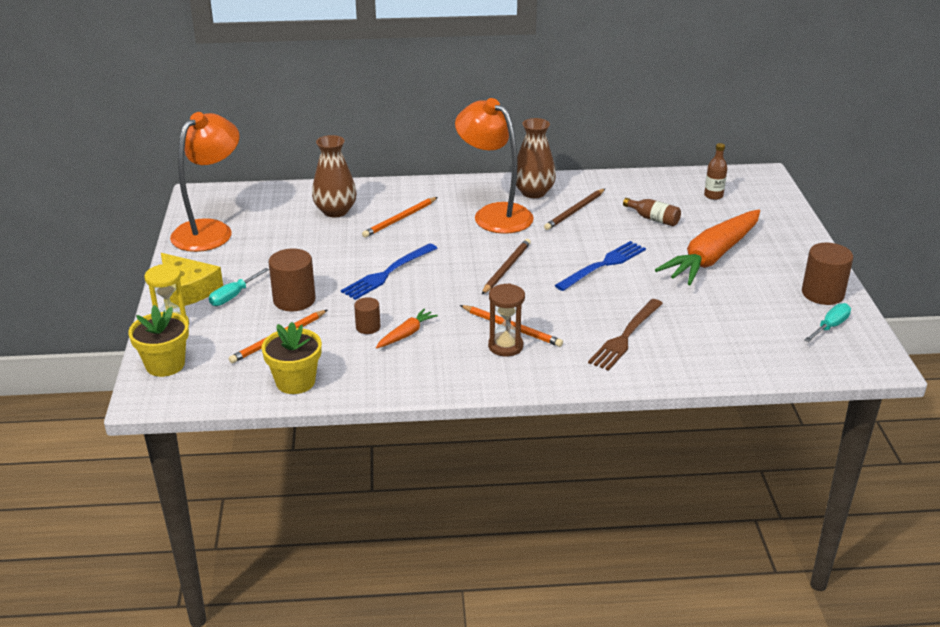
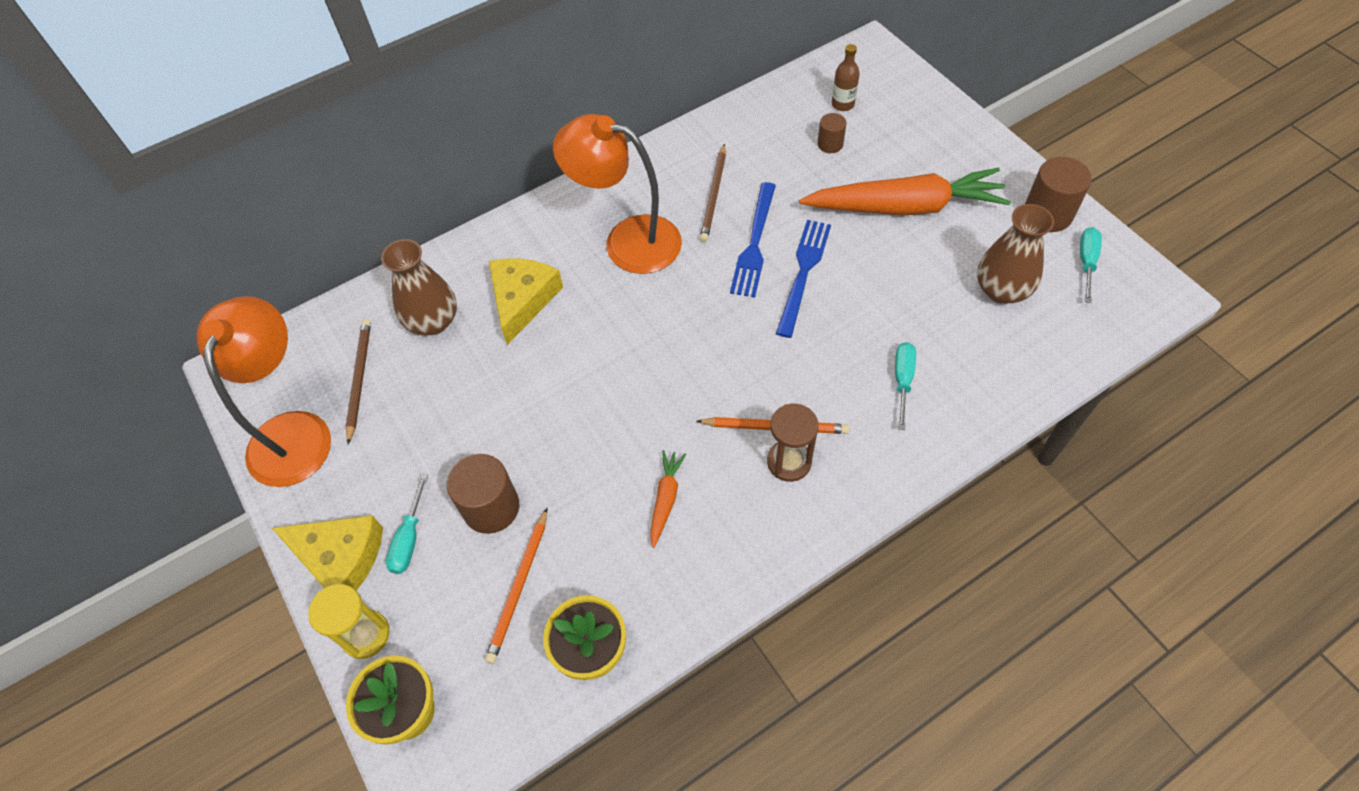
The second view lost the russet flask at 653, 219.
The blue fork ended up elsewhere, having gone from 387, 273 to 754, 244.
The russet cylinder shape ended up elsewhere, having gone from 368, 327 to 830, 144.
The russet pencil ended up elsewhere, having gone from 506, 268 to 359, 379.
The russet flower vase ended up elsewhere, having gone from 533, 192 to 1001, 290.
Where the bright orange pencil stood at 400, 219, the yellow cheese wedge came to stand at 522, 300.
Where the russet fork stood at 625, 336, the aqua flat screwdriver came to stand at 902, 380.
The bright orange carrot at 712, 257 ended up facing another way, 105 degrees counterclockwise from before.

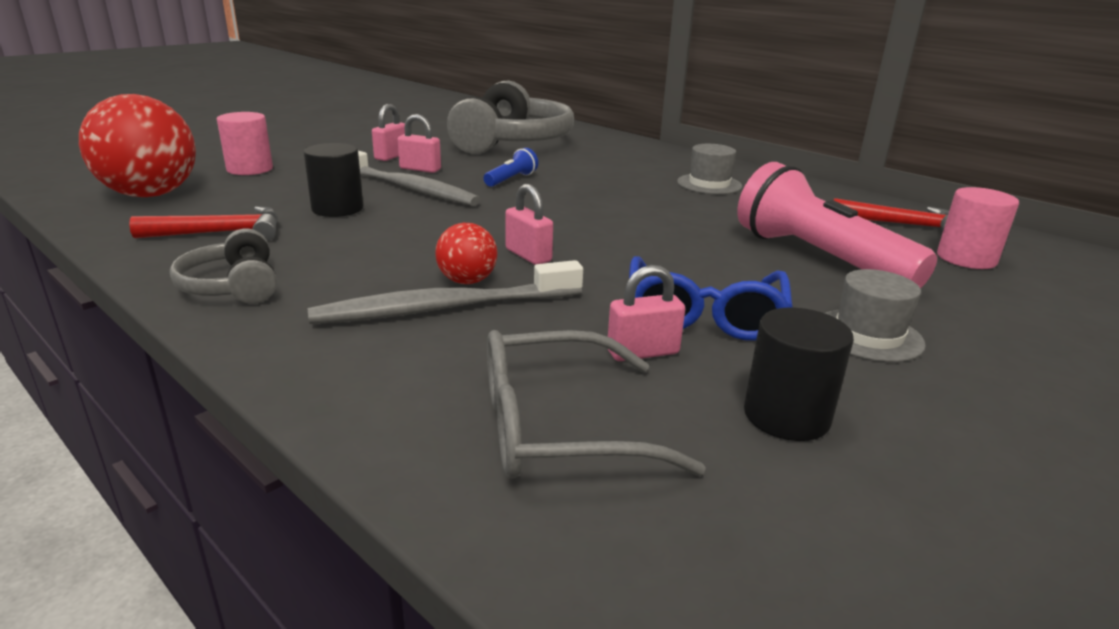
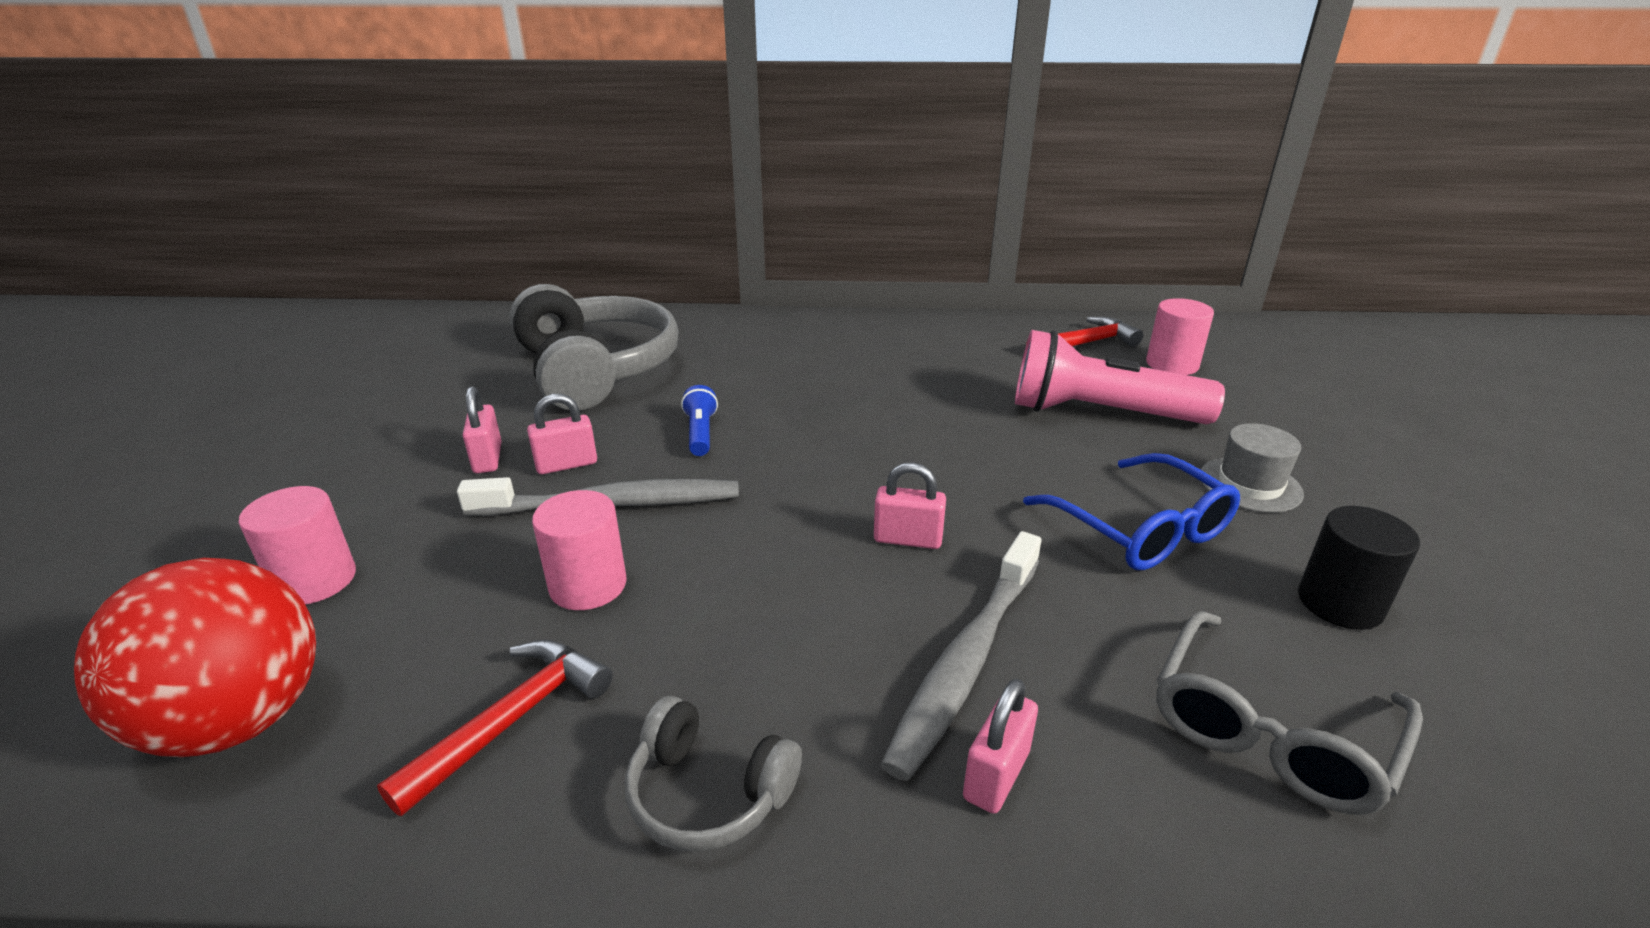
The second view lost the crimson ball at 467, 281.
The second view lost the grey top hat at 709, 184.
The pink padlock ended up elsewhere, having gone from 643, 352 to 996, 775.
What was the jet-black cylinder shape at 337, 208 turned into the pink cylinder shape at 588, 585.

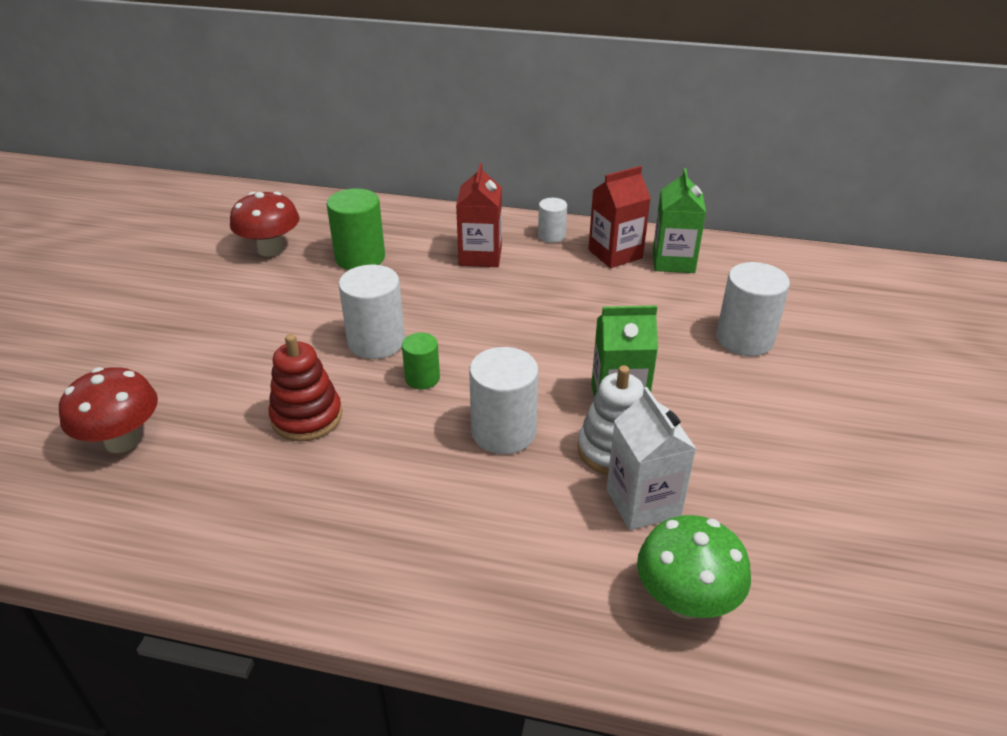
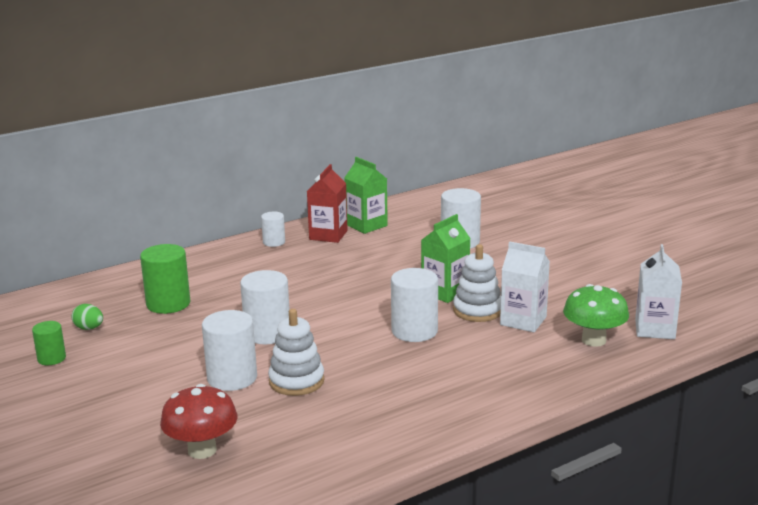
The second view lost the crimson milk carton at 480, 256.
The second view gained the white cylinder shape at 232, 378.
The second view gained the white milk carton at 655, 329.
The emerald cylinder shape ended up elsewhere, having gone from 422, 378 to 51, 358.
Where the crimson mushroom stood at 270, 249, the emerald egg came to stand at 89, 328.
What was the crimson stacking rings at 307, 417 turned into the white stacking rings at 296, 381.

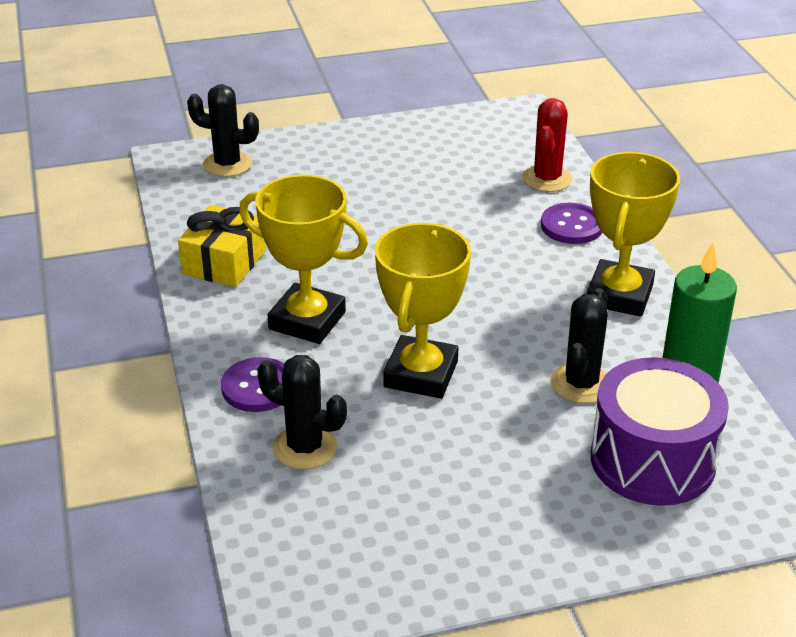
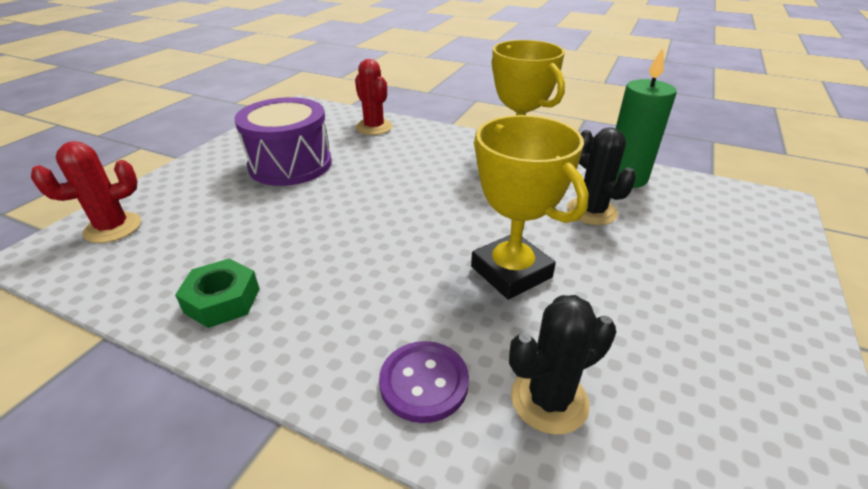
The second view lost the yellow trophy at 307, 320.
The second view lost the purple button at 572, 226.
The purple snare drum ended up elsewhere, having gone from 652, 460 to 290, 164.
Where the yellow present stood at 224, 262, the emerald nut came to stand at 222, 300.
What was the jet-black prickly plant at 227, 164 turned into the crimson prickly plant at 113, 228.

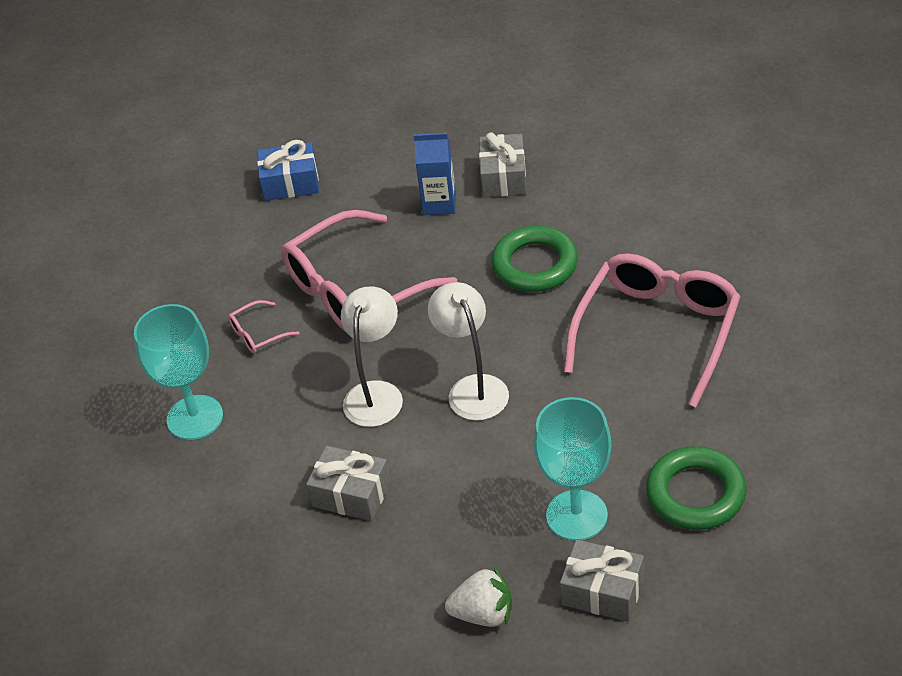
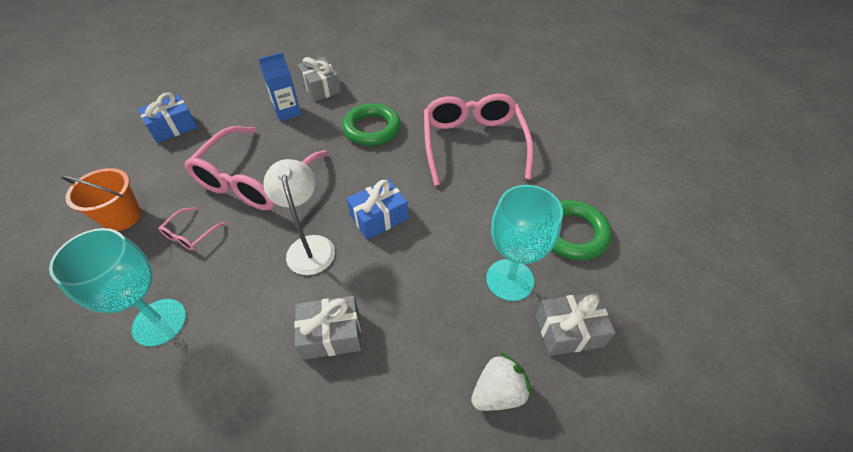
The second view gained the bright orange bucket at 122, 217.
Where the white lamp stood at 473, 388, the blue present came to stand at 379, 217.

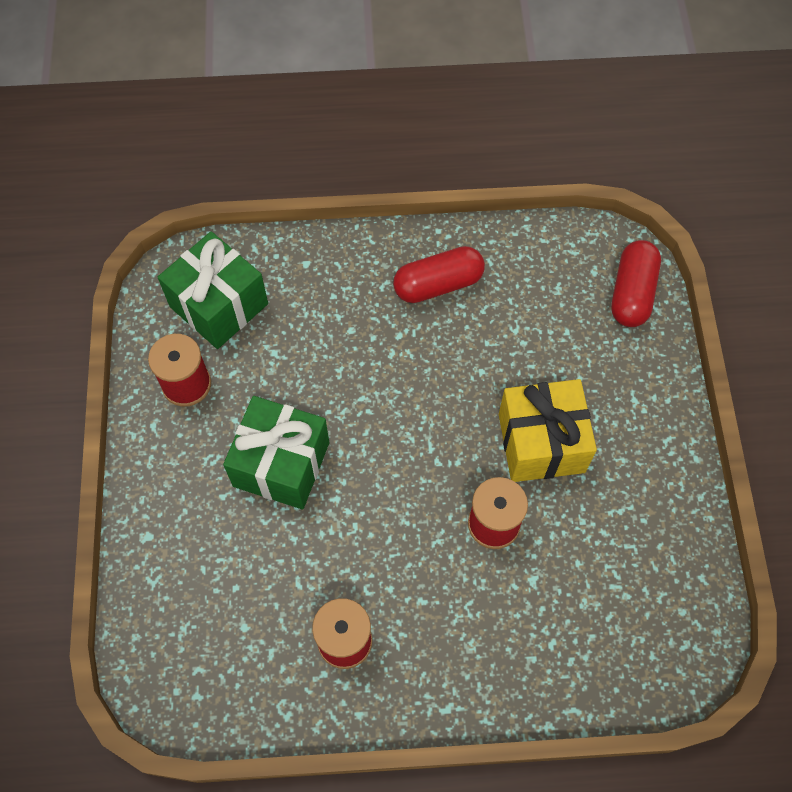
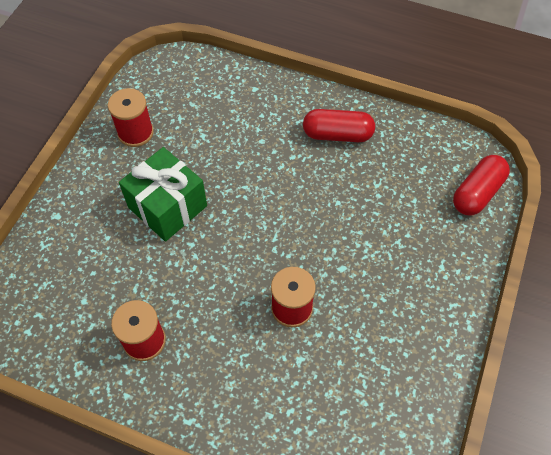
The second view lost the emerald present at 219, 305.
The second view lost the yellow present at 541, 443.

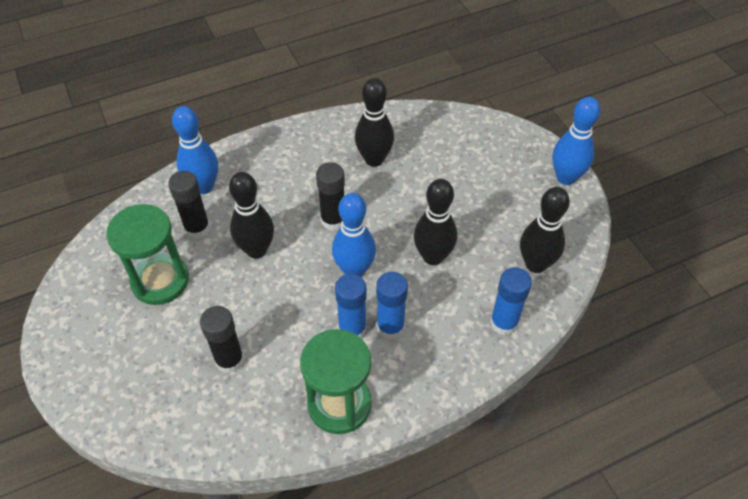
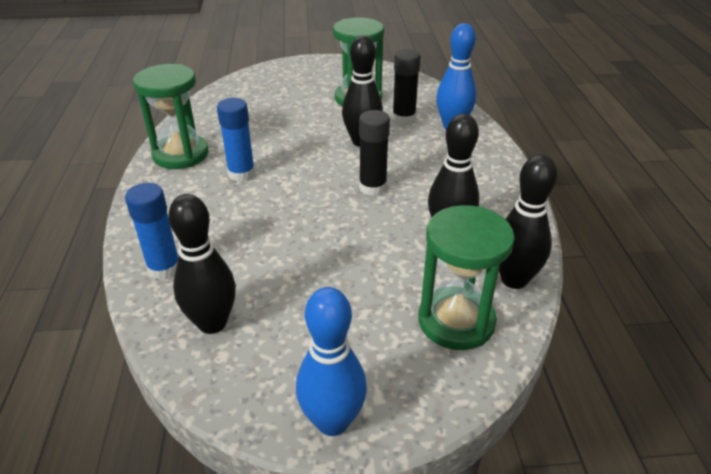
The second view lost the jet-black stick of glue at 229, 360.
The second view lost the blue bowling pin at 354, 270.
The second view lost the blue stick of glue at 390, 327.
The second view gained the emerald sandglass at 456, 321.
The jet-black bowling pin ended up elsewhere, having gone from 433, 256 to 514, 279.

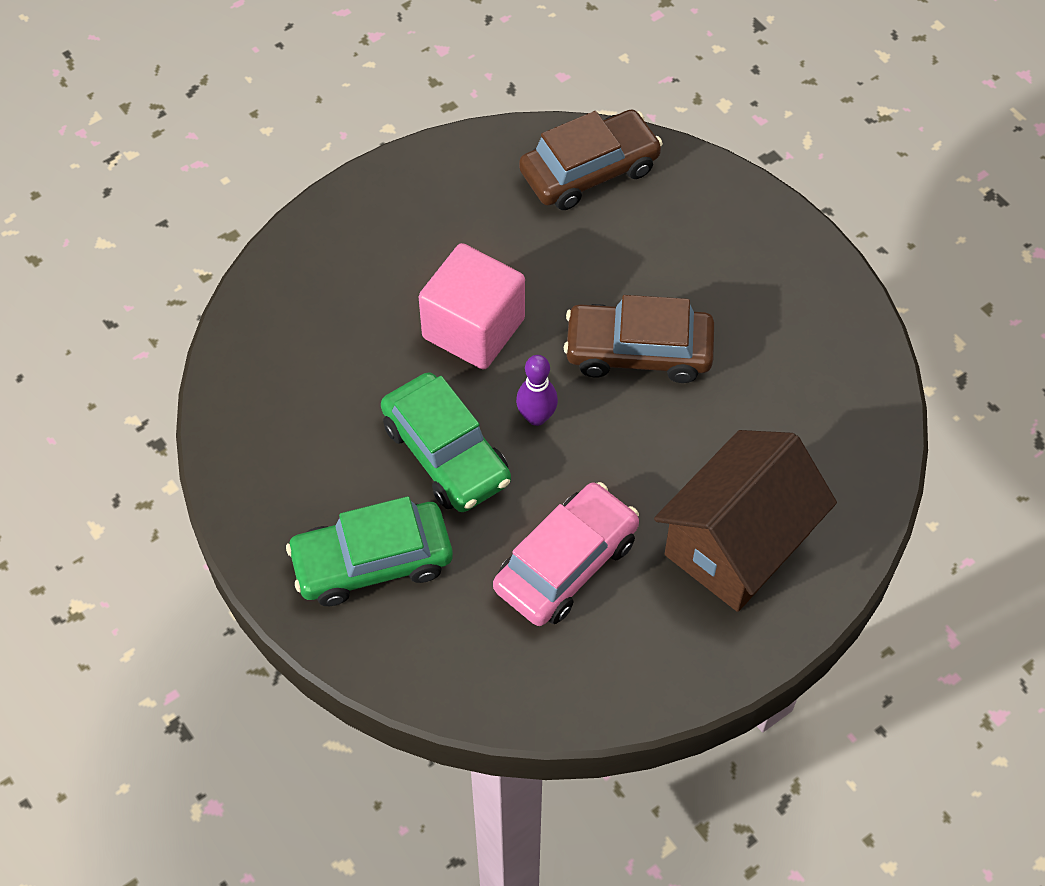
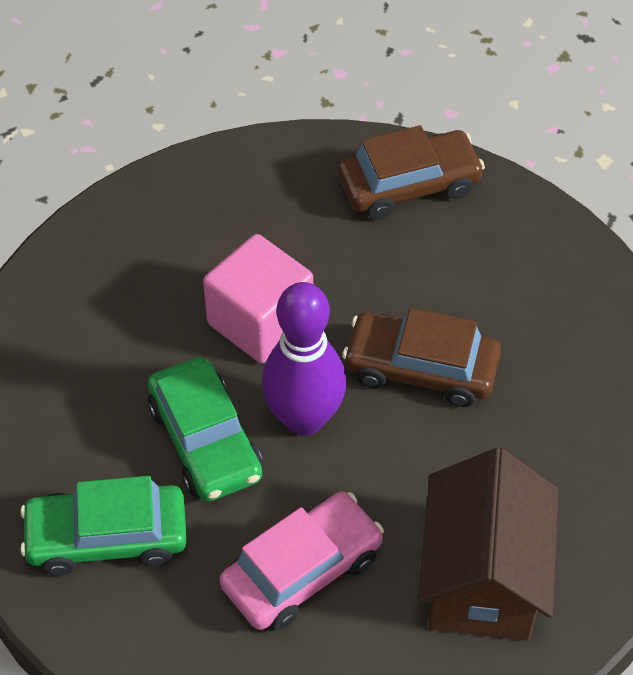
The russet cottage at 737, 544 ended up facing another way, 45 degrees counterclockwise from before.
The size of the purple bowling pin at 536, 417 changed by a factor of 1.96.

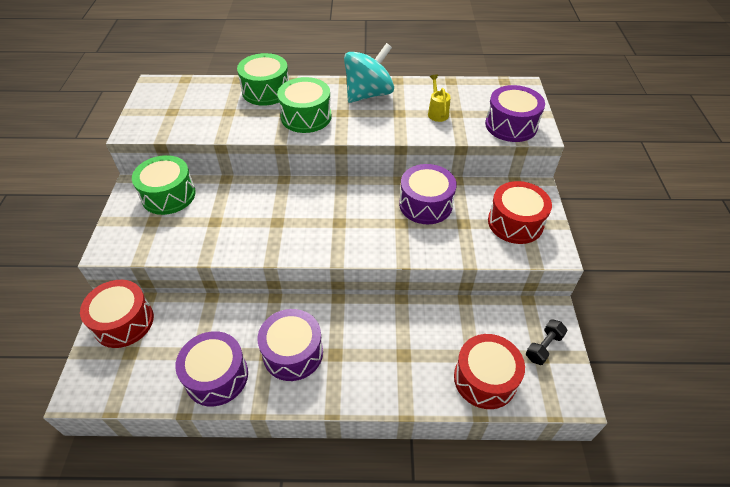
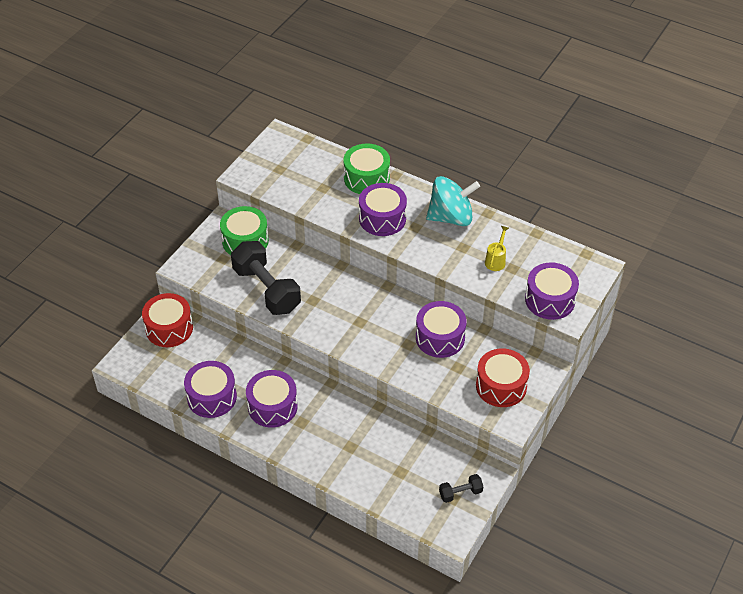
The second view lost the crimson snare drum at 485, 379.
The second view gained the jet-black free weight at 266, 289.
What was the emerald snare drum at 306, 117 turned into the purple snare drum at 382, 218.

